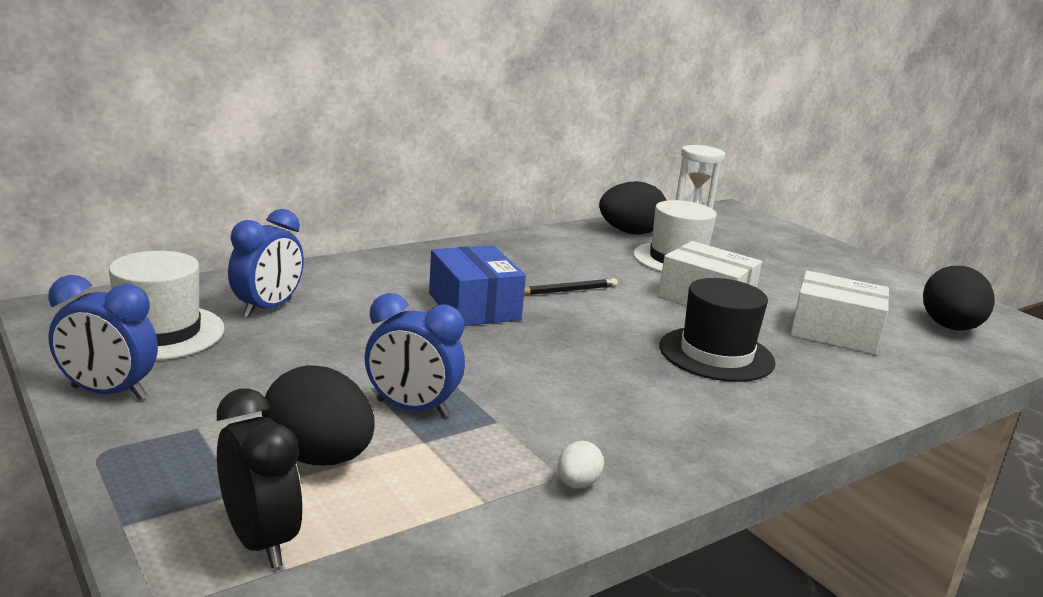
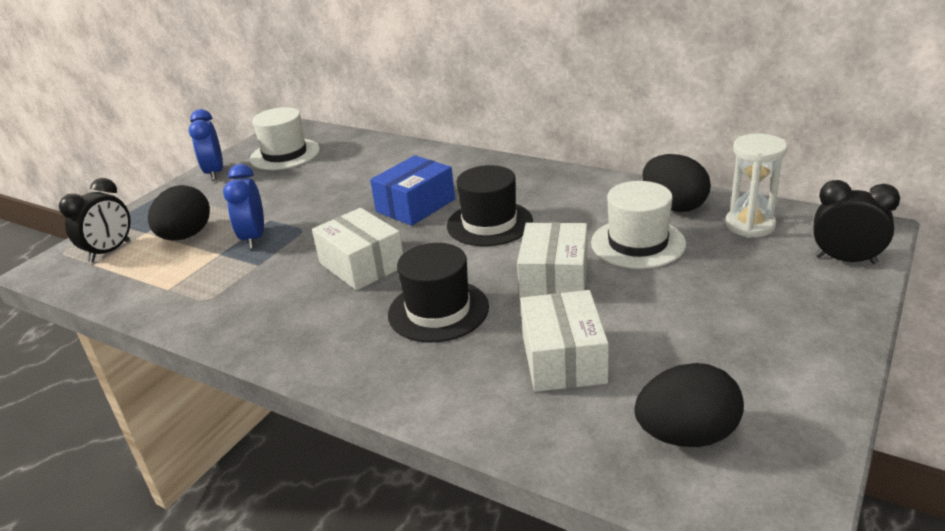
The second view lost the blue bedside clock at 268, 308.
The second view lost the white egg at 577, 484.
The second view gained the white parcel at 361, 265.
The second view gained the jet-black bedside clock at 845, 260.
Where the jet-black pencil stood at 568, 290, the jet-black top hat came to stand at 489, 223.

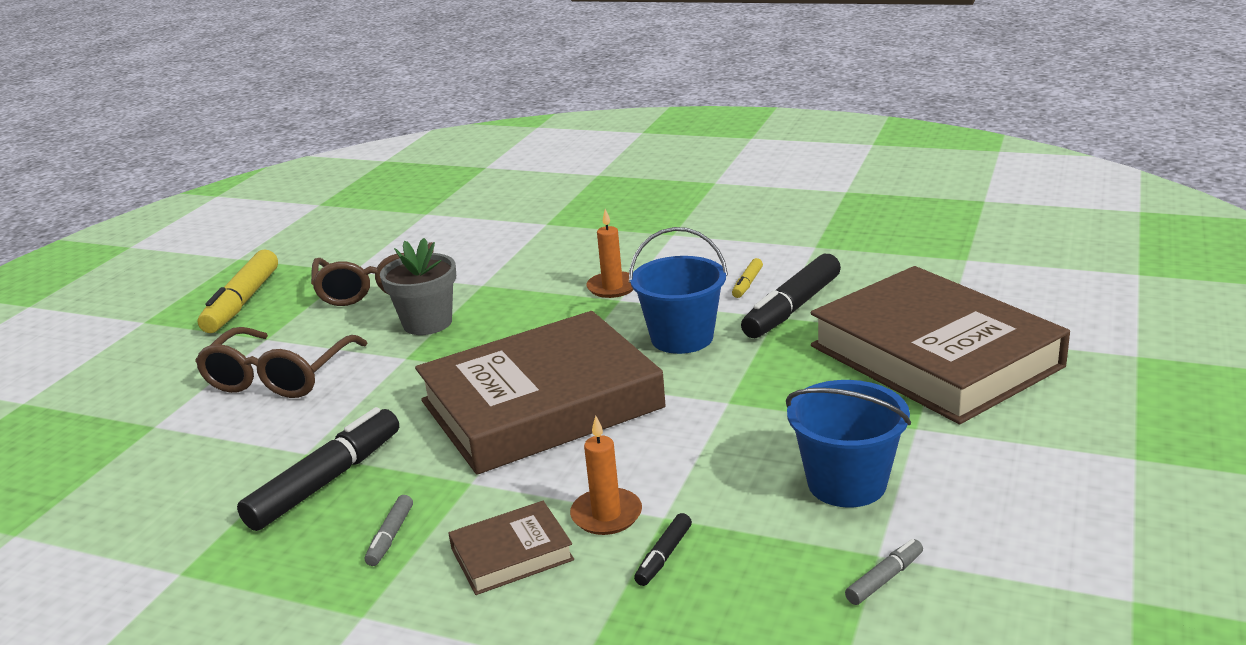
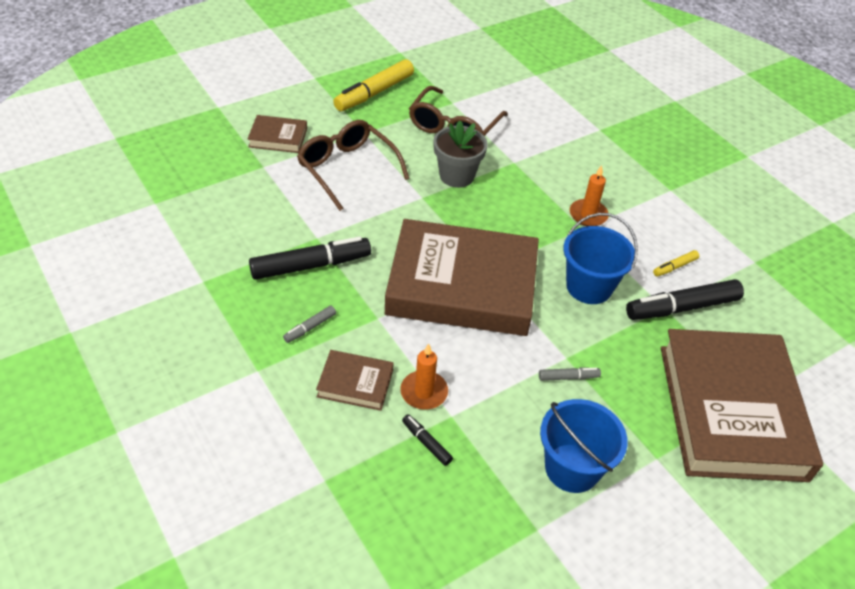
The second view gained the russet book at 278, 138.
The grey marker pen ended up elsewhere, having gone from 885, 579 to 568, 377.
The russet spectacles at 278, 377 ended up facing another way, 90 degrees clockwise from before.
The jet-black marker pen at 664, 556 ended up facing another way, 75 degrees clockwise from before.

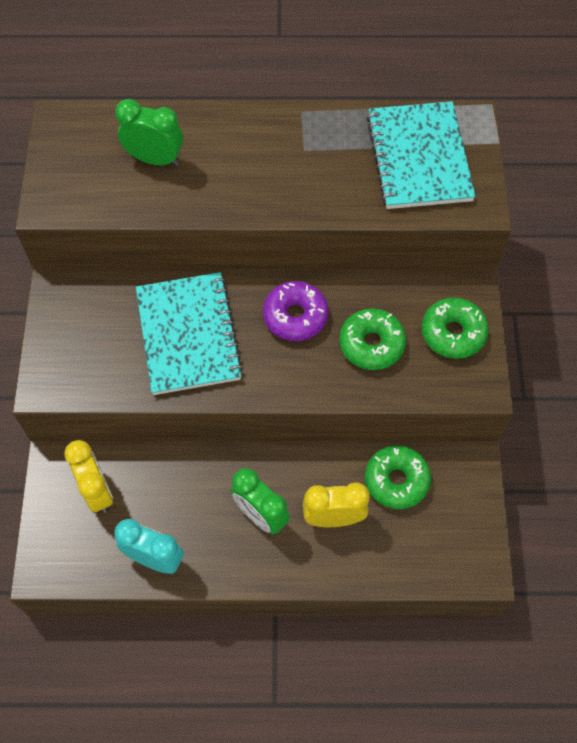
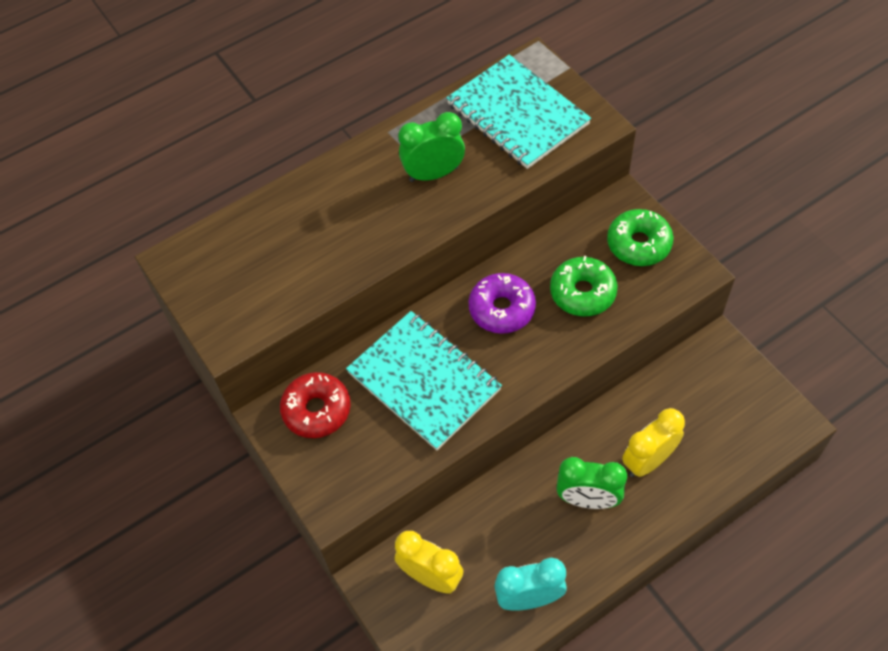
The second view lost the emerald donut at 396, 480.
The second view gained the crimson donut at 317, 410.
The emerald bedside clock ended up elsewhere, having gone from 155, 159 to 433, 174.

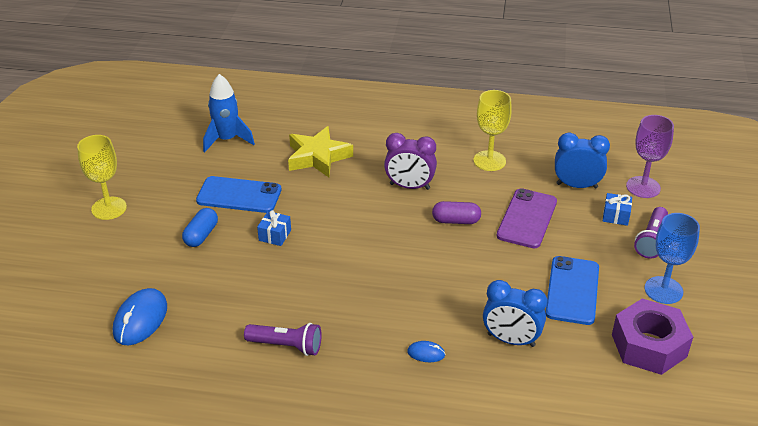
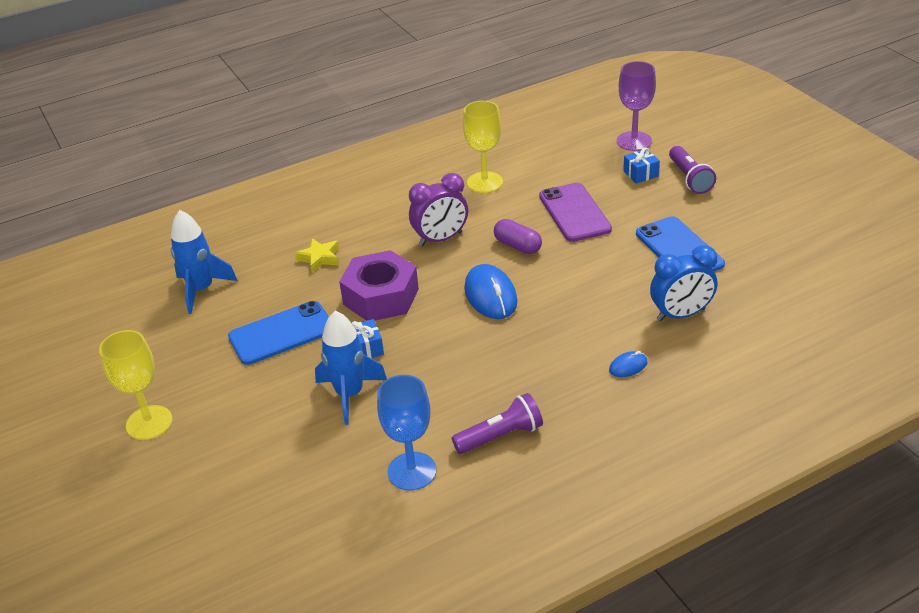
The second view lost the blue capsule at 201, 235.
The second view lost the blue bedside clock at 576, 186.
The second view gained the blue spaceship at 350, 394.
The blue PC mouse ended up elsewhere, having gone from 140, 320 to 490, 295.
The purple nut ended up elsewhere, having gone from 649, 345 to 381, 296.
The blue chalice ended up elsewhere, having gone from 663, 290 to 412, 471.
The purple capsule at 456, 221 ended up facing another way, 75 degrees clockwise from before.
The size of the yellow star at 318, 157 changed by a factor of 0.56.

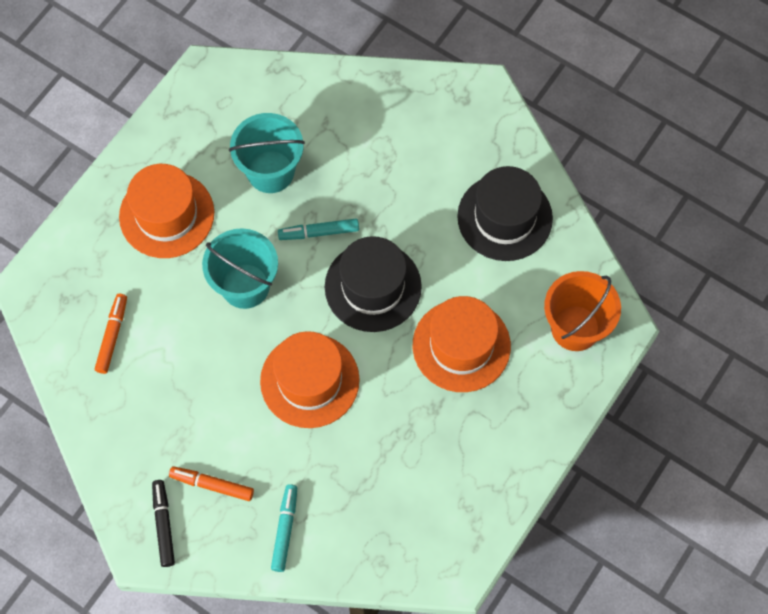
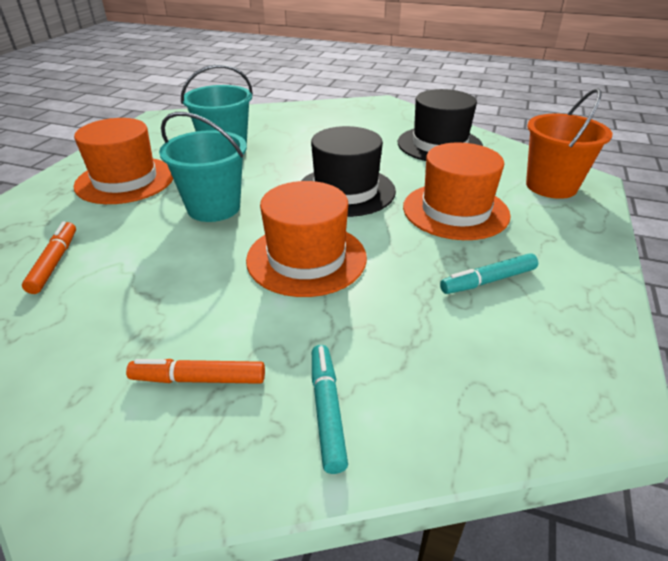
The second view lost the jet-black marker pen at 164, 525.
The aqua marker pen ended up elsewhere, having gone from 319, 232 to 488, 281.

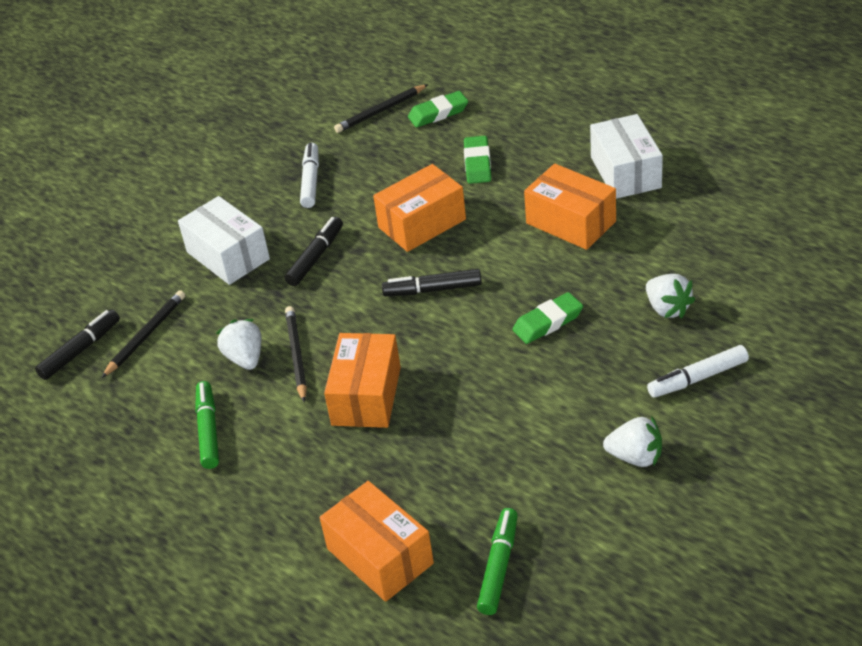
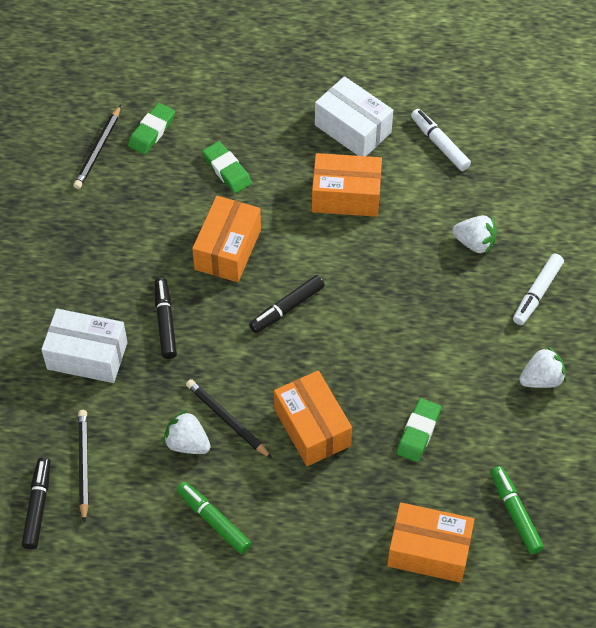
The white marker pen ended up elsewhere, having gone from 311, 181 to 439, 144.
The emerald eraser ended up elsewhere, having gone from 548, 322 to 418, 432.

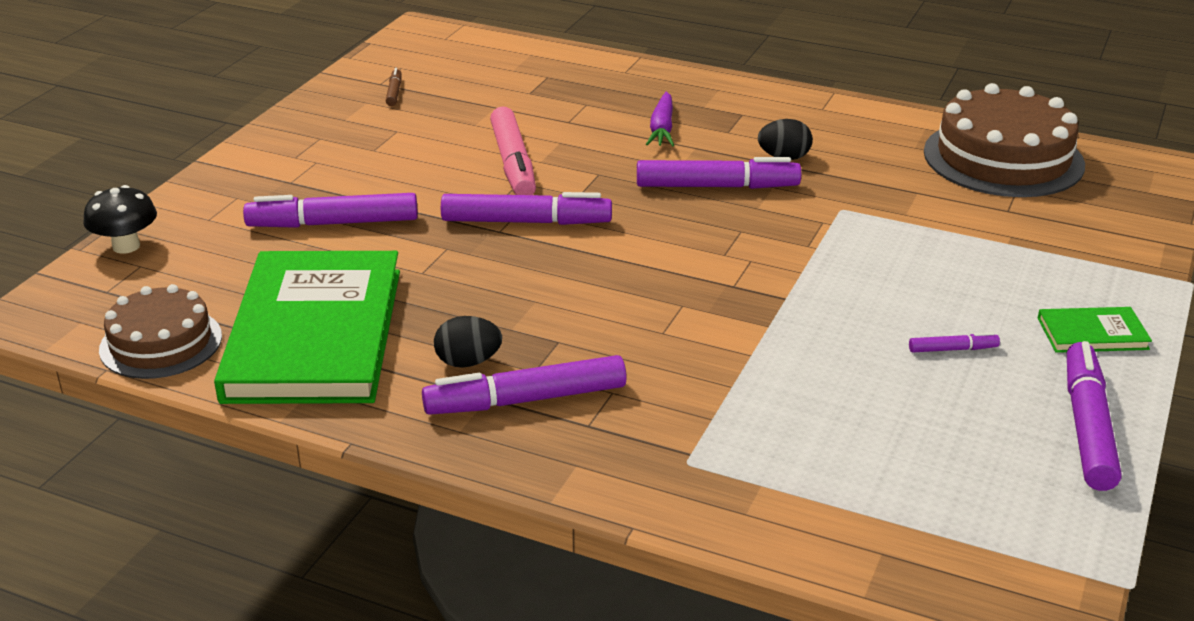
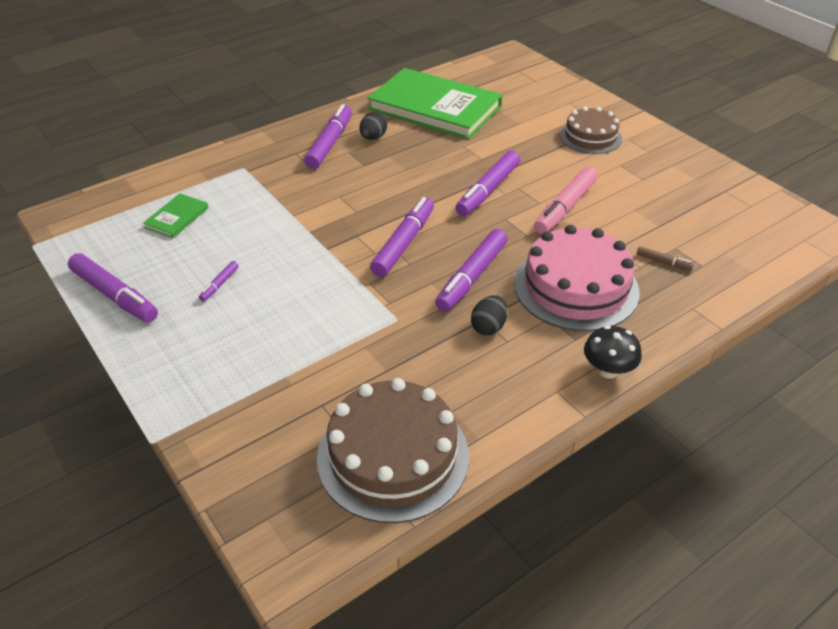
The jet-black mushroom ended up elsewhere, having gone from 126, 246 to 608, 370.
The russet cake ended up elsewhere, having gone from 161, 343 to 590, 137.
The purple marker pen ended up elsewhere, having gone from 333, 223 to 404, 243.
The russet marker pen ended up elsewhere, having gone from 394, 92 to 663, 262.
The emerald book ended up elsewhere, having gone from 1092, 333 to 177, 218.
Where the purple carrot stood at 662, 128, the pink cake came to stand at 576, 287.
The pink marker pen at 513, 164 ended up facing another way, 75 degrees counterclockwise from before.

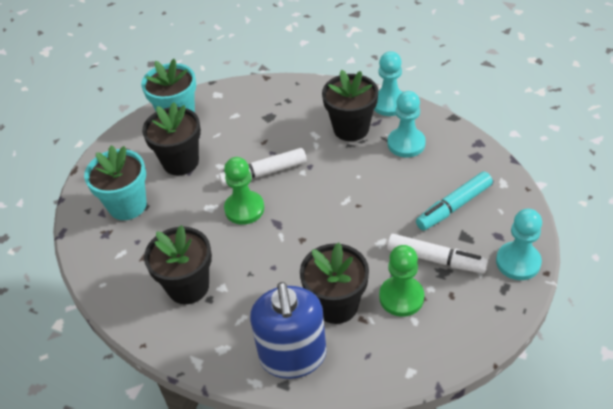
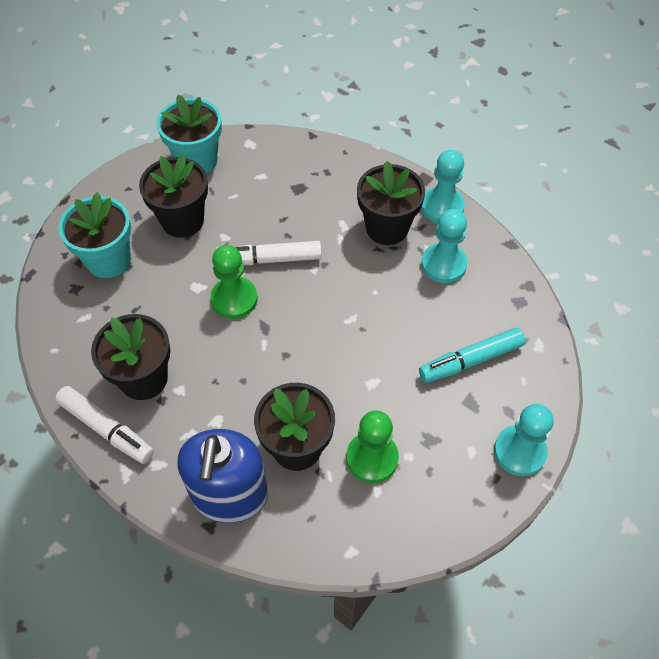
The white marker pen ended up elsewhere, having gone from 436, 259 to 106, 429.

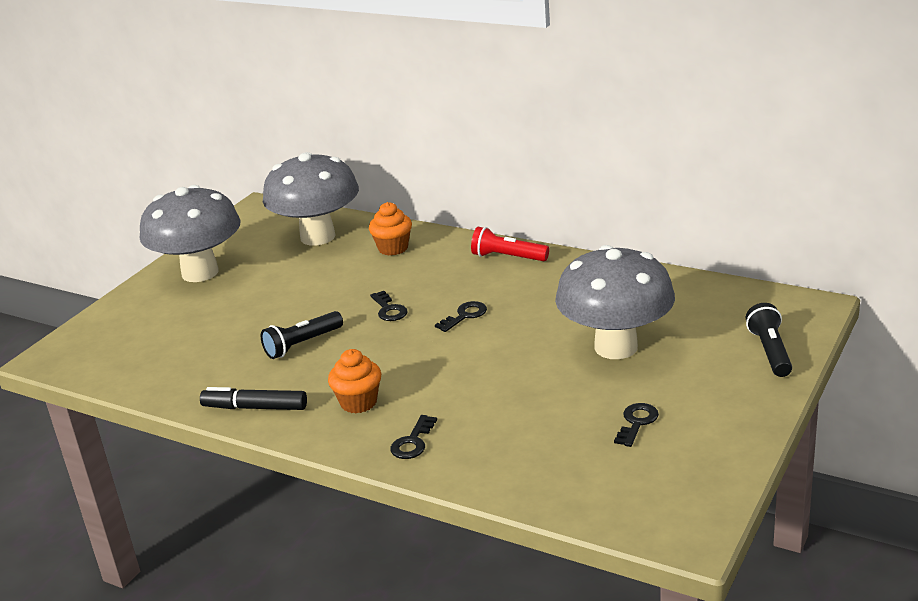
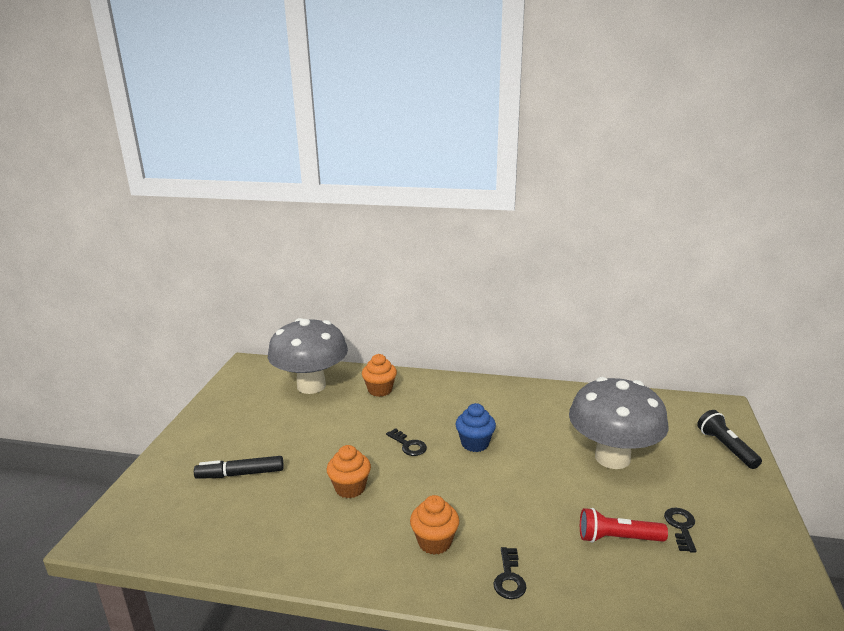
The second view lost the grey mushroom at 200, 273.
The jet-black marker pen ended up elsewhere, having gone from 255, 408 to 240, 474.
The crimson pocket torch ended up elsewhere, having gone from 507, 257 to 617, 538.
Where the jet-black pocket torch stood at 302, 344, the bright orange muffin came to stand at 350, 488.
Where the jet-black latchkey stood at 465, 316, the blue muffin came to stand at 475, 443.

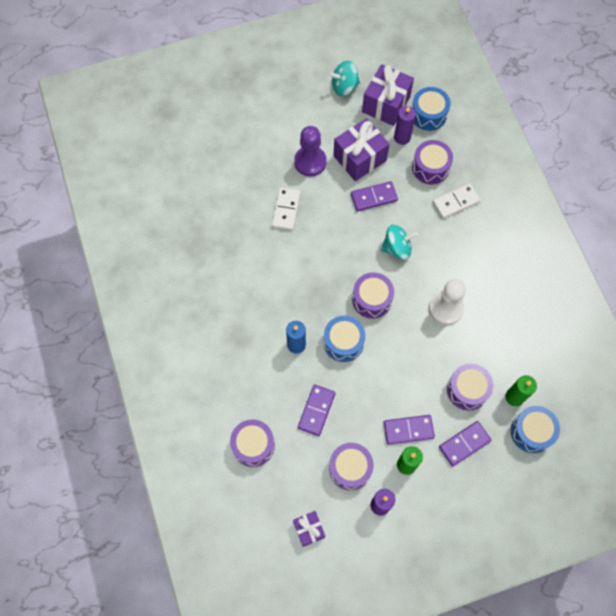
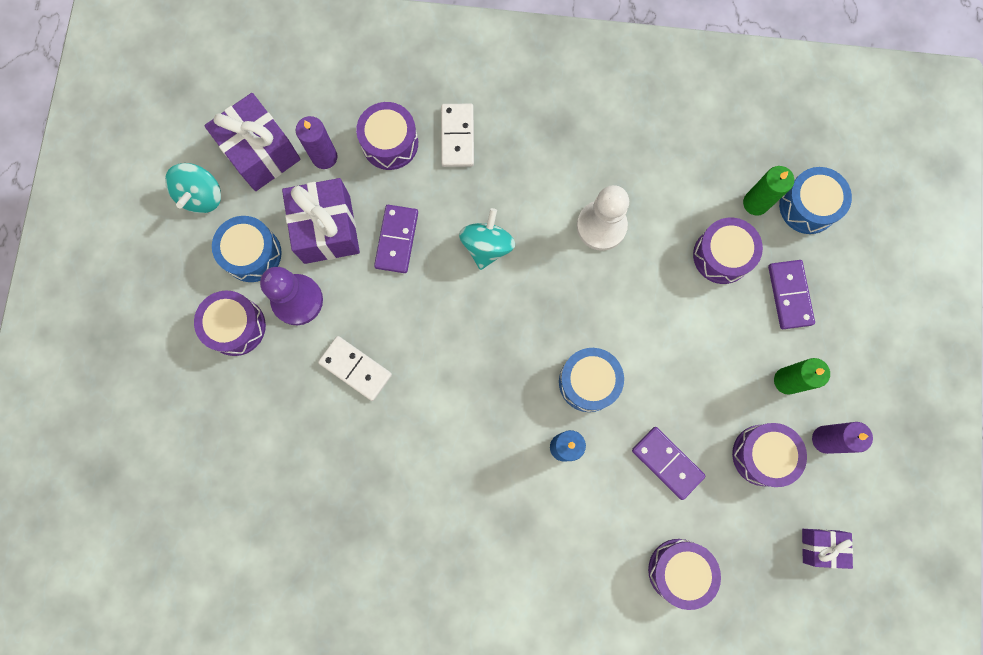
The second view lost the purple domino at 408, 430.
The purple snare drum ended up elsewhere, having gone from 372, 299 to 236, 326.
The blue snare drum ended up elsewhere, having gone from 428, 114 to 252, 254.

